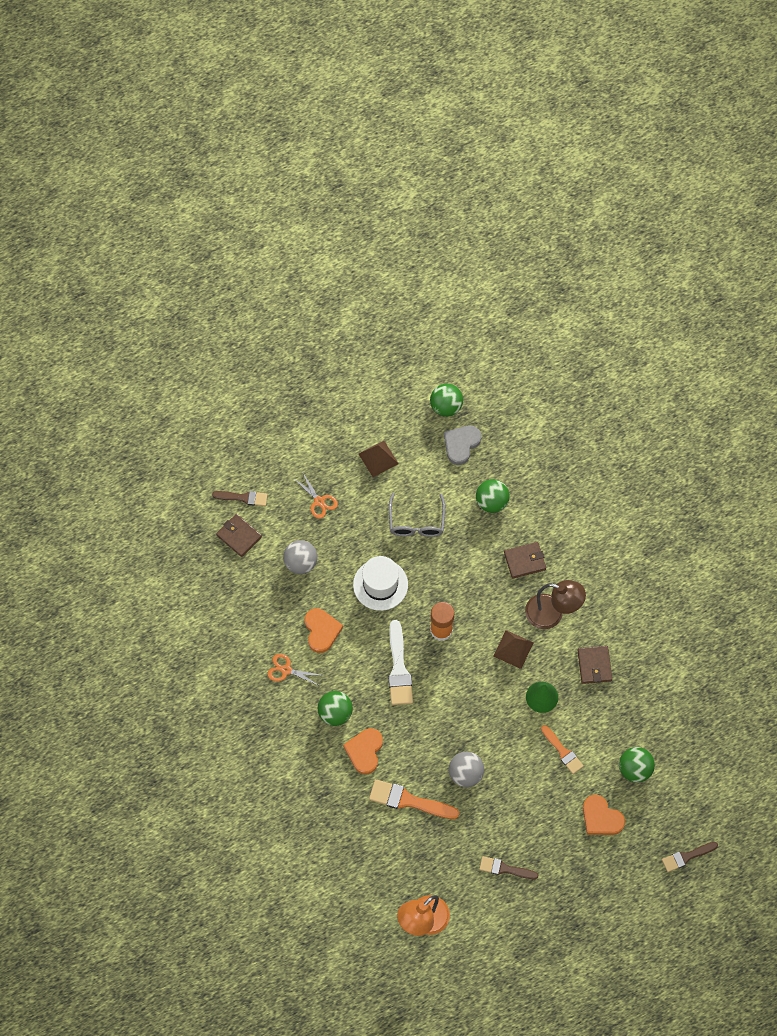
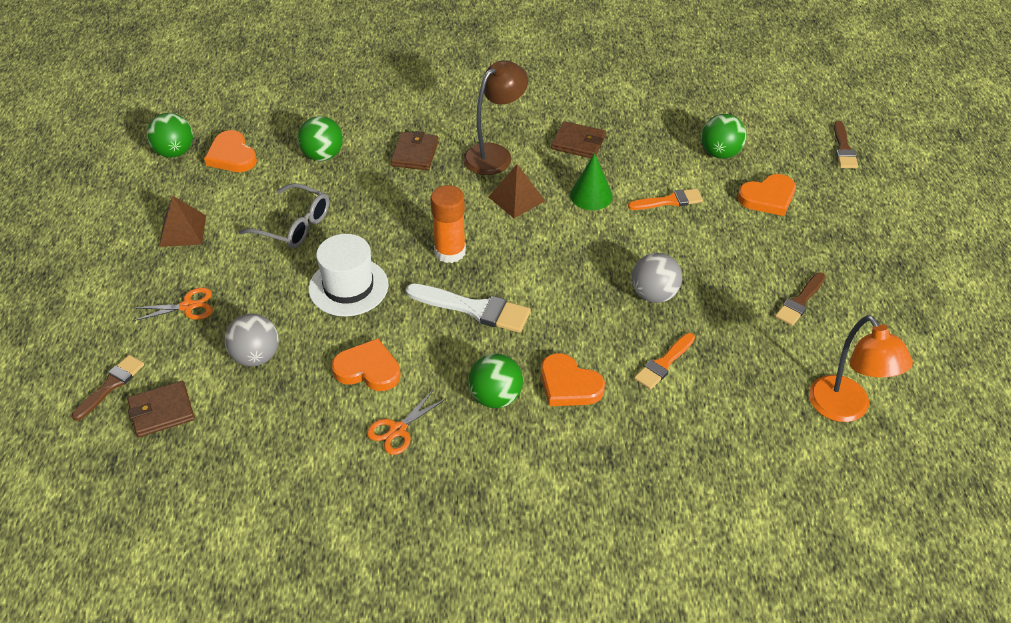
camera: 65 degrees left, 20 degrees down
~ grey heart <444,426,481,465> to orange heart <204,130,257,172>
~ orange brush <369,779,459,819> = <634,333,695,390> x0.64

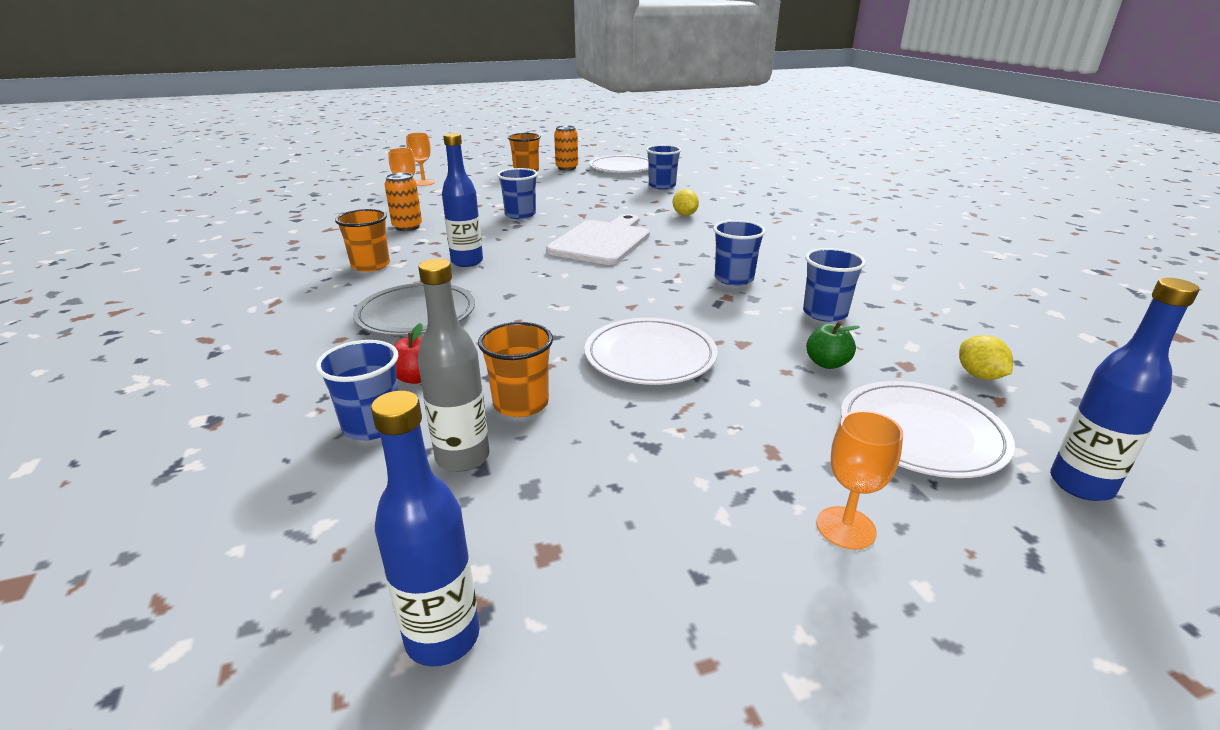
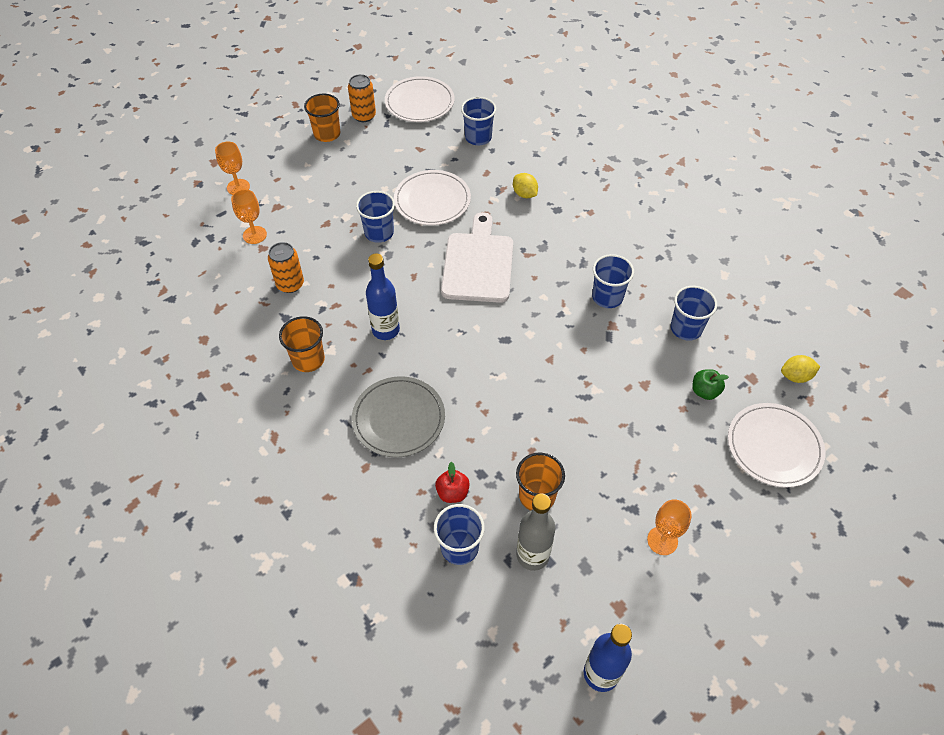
camera: 20 degrees left, 25 degrees up
~ white plate <584,318,718,385> to <394,170,471,225>
~ orange goblet <816,410,903,550> to <647,499,692,555>
~ yellow lemon <959,335,1013,380> = <781,355,820,383> 60 degrees counterclockwise
- blue bottle <1050,278,1200,501>

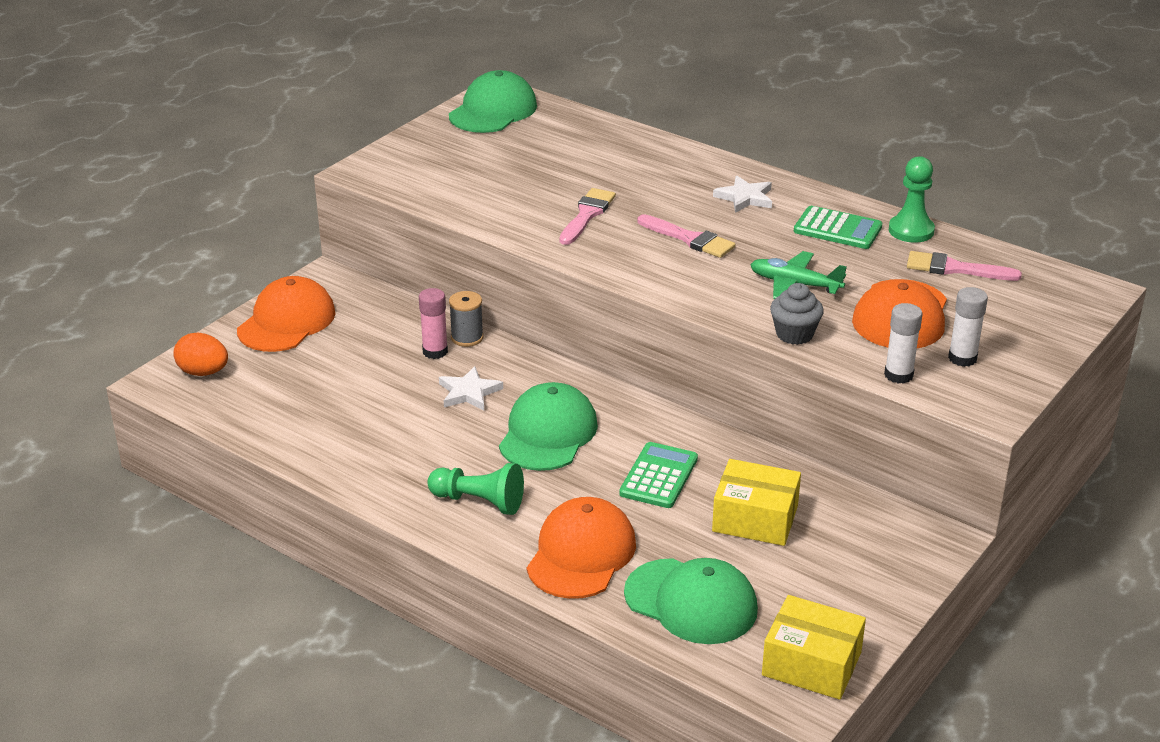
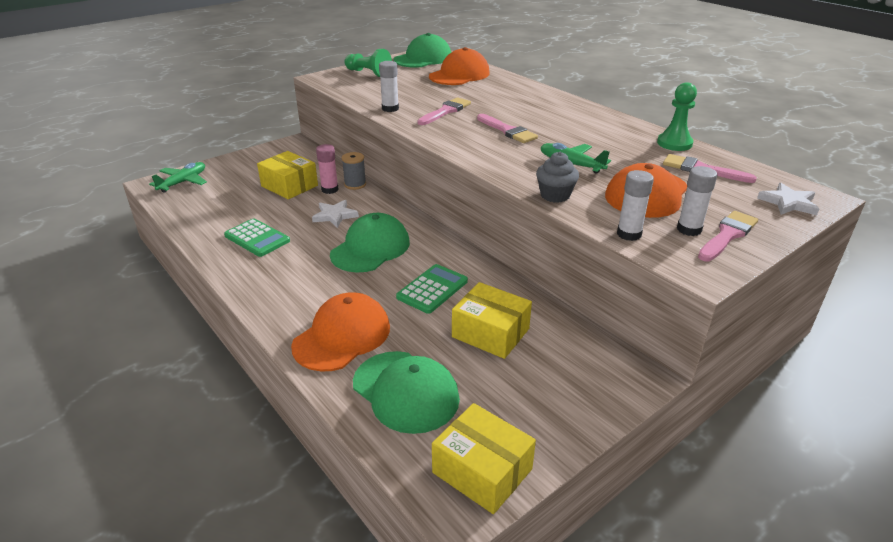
camera: 15 degrees right, 0 degrees up
~ orange egg <173,332,228,376> to green plane <149,162,207,193>
~ green calculator <794,206,882,249> to <224,218,290,257>
+ yellow box <257,151,318,199>
~ green pawn <427,463,524,515> to <344,49,392,77>
+ white glue stick <379,61,399,112>
~ orange cap <237,276,336,352> to <429,47,490,85>
+ pink brush <698,211,758,261>
~ white star <713,176,772,213> to <757,183,819,215>

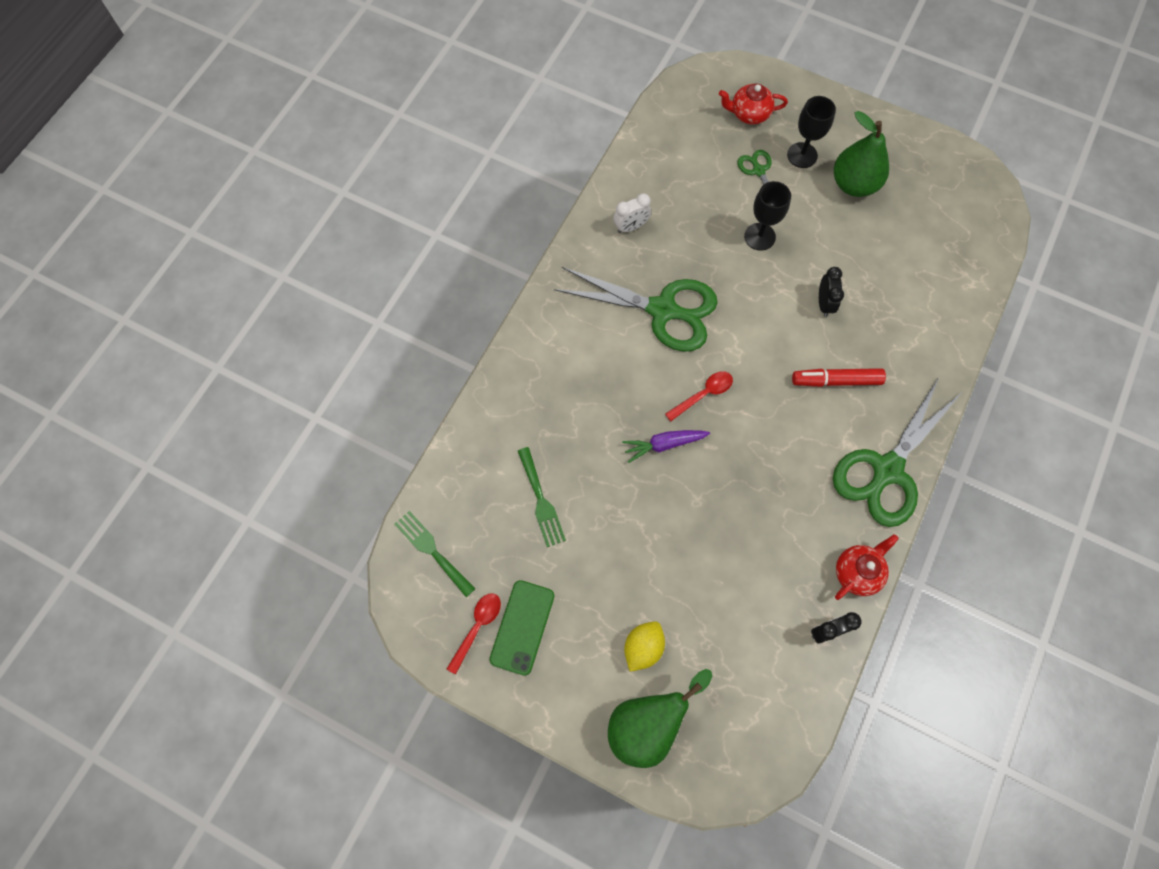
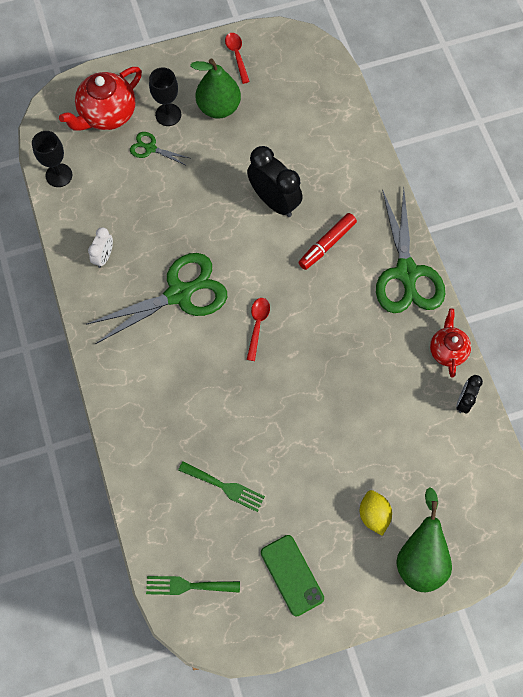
camera: 45 degrees left, 0 degrees up
~ black goblet <744,181,791,251> to <32,131,72,187>
~ red teapot <719,84,788,124> = <59,67,142,131> x1.63
~ red spoon <447,593,501,675> to <225,33,250,84>
~ black clock <819,267,844,317> = <247,146,303,217> x1.87
- purple carrot <622,430,710,463>

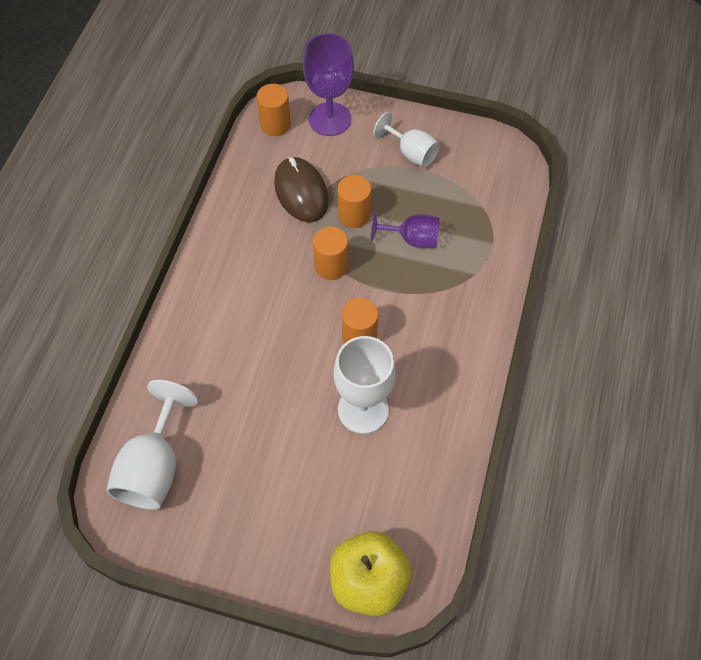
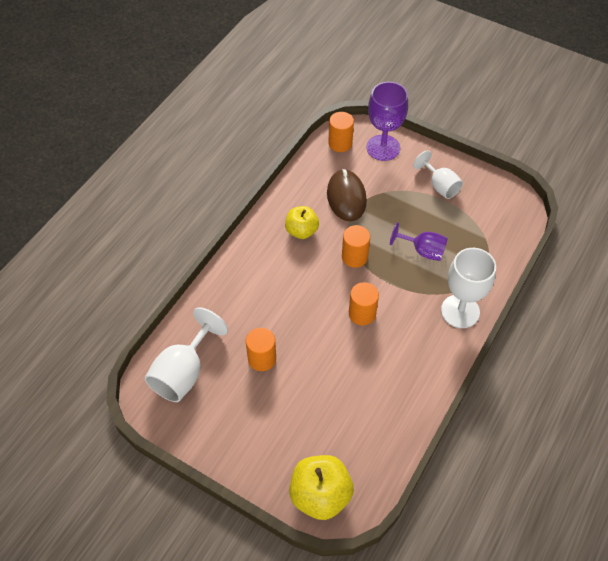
camera: 15 degrees right, 5 degrees down
~ orange cylinder <337,175,371,228> to <246,328,276,371>
+ yellow apple <285,206,319,239>
~ white goblet <333,336,396,434> to <441,248,496,328>

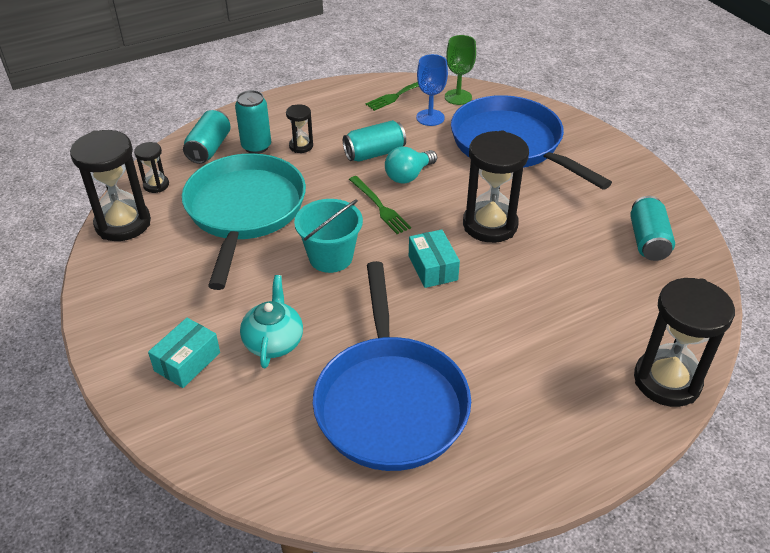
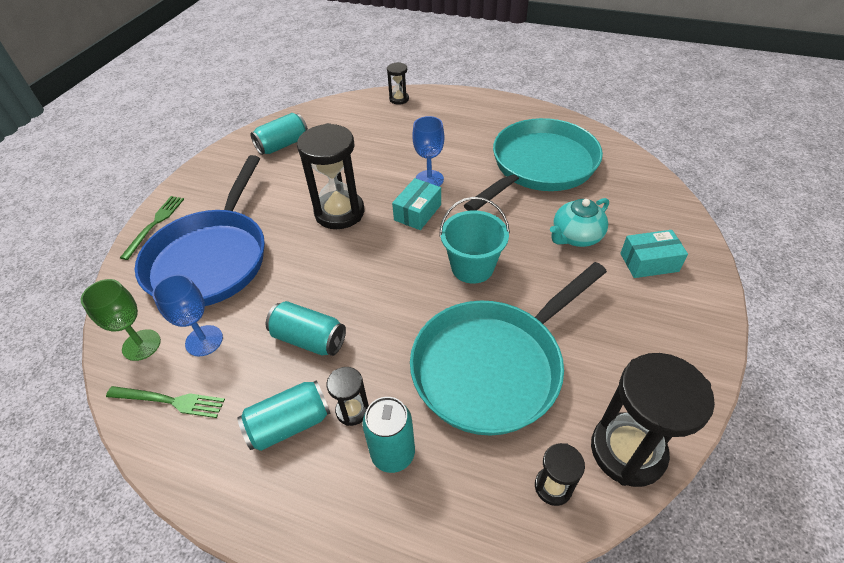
camera: 130 degrees left, 5 degrees up
~ green fork <349,176,411,234> to <120,196,184,260>
~ turquoise can <183,110,231,164> to <237,380,331,451>
~ black hourglass <634,278,735,407> = <387,62,409,105> x0.49
+ blue goblet <412,116,444,186>
~ blue pan <313,261,471,471> to turquoise pan <464,118,603,211>
- turquoise light bulb <385,147,437,184>

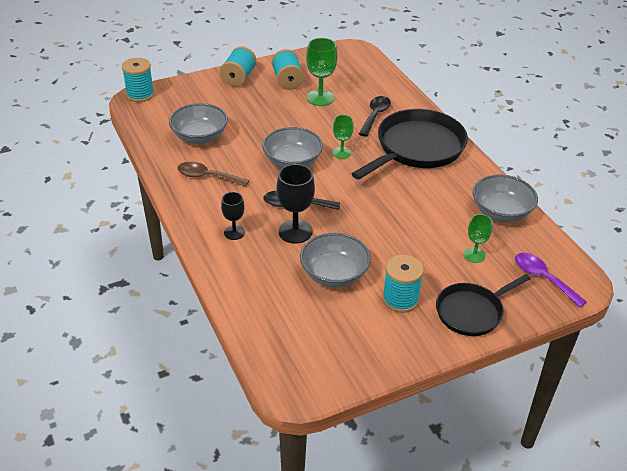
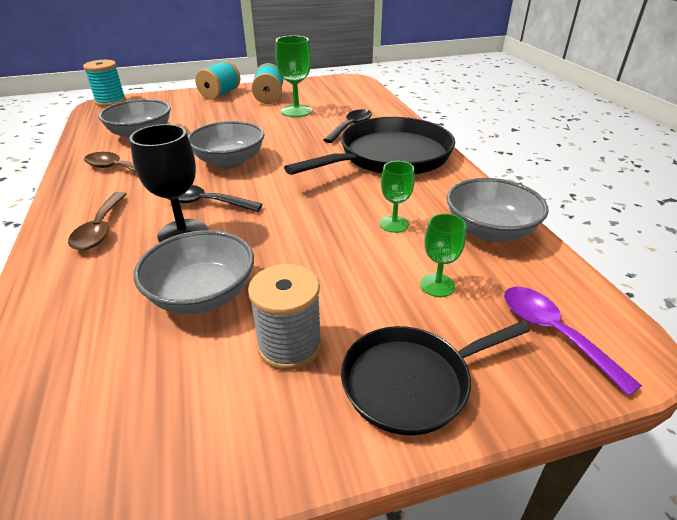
camera: 10 degrees right, 5 degrees down
~ black goblet <221,192,245,240> to brown spoon <68,192,127,250>
~ turquoise spool <382,255,424,313> to grey spool <248,264,322,370>
~ green goblet <333,115,354,159> to <380,161,415,233>

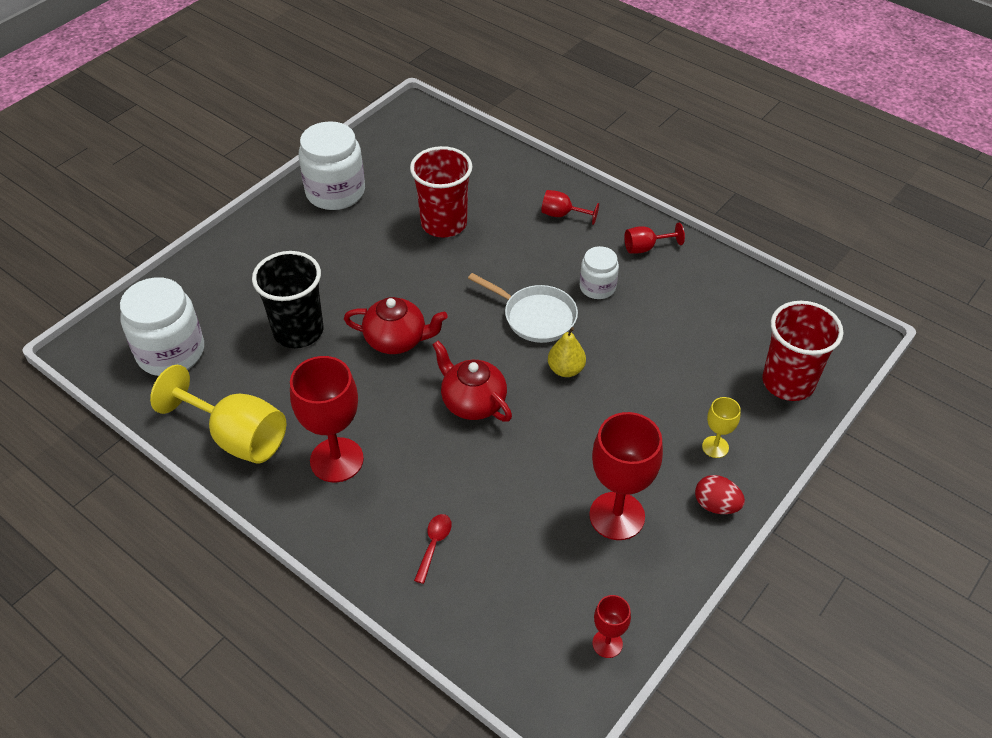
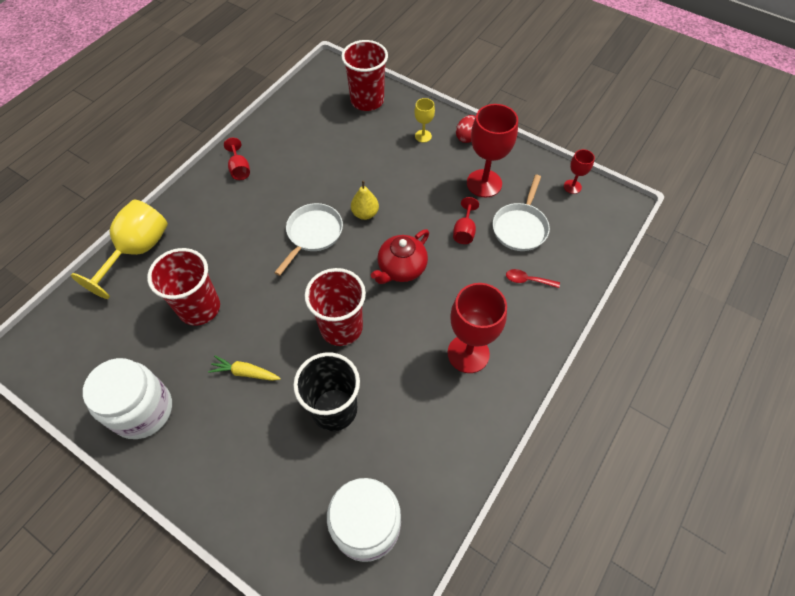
camera: 95 degrees left, 10 degrees up
~ yellow goblet <150,365,286,464> to <71,200,168,299>
+ yellow carrot <208,355,281,381>
~ red teapot <344,297,448,354> to red cup <305,268,366,346>
~ red goblet <541,190,599,225> to <453,197,479,244>
+ white pan <493,175,550,251>
- white jar <579,246,619,299>

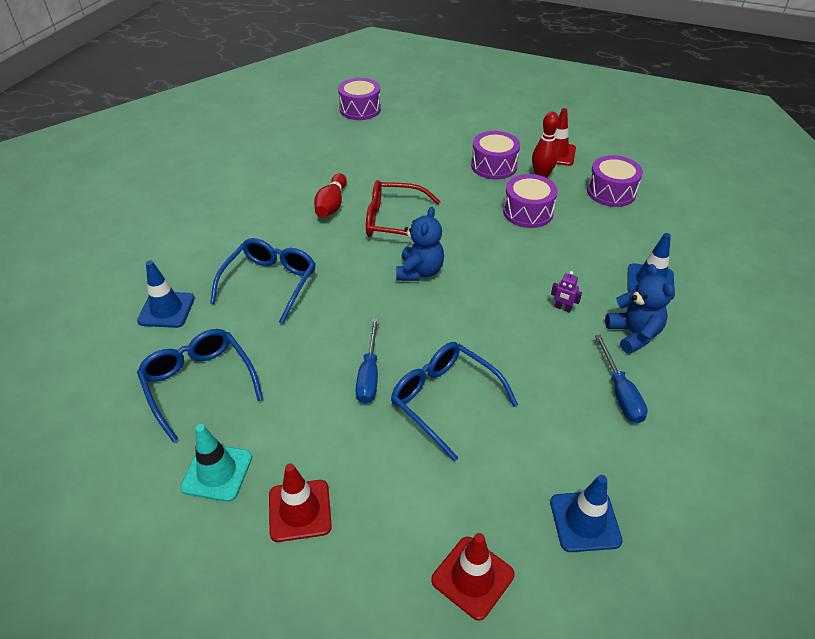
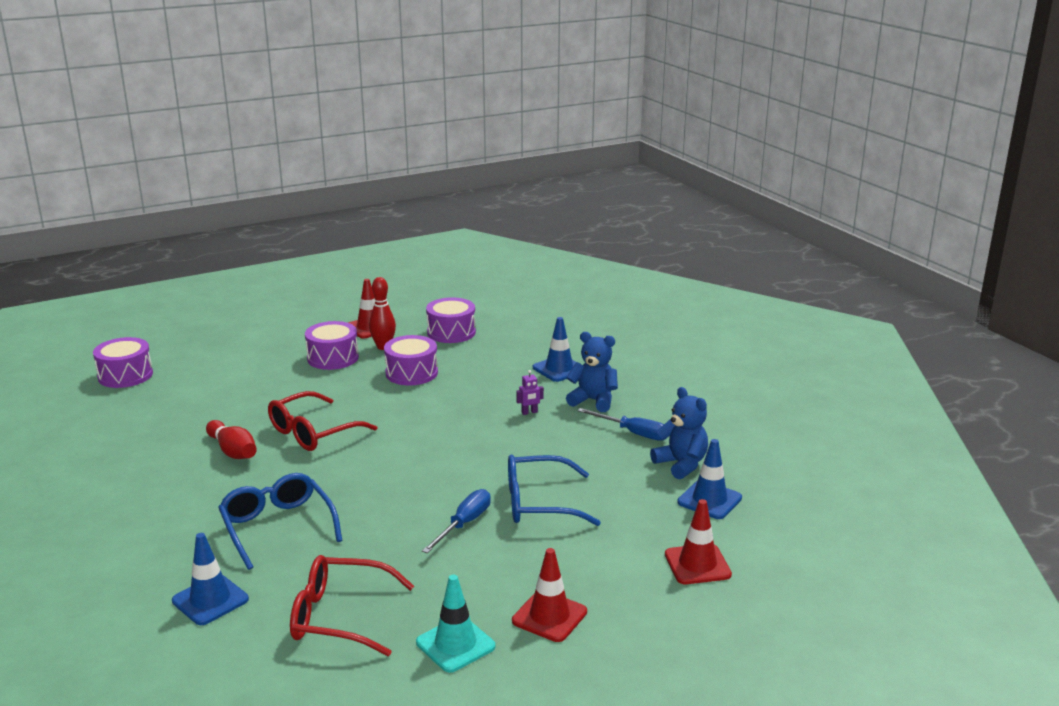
camera: 50 degrees left, 20 degrees down
~ blue glasses <137,329,263,442> to red glasses <290,555,414,656>
~ blue screwdriver <355,318,379,404> = <422,489,491,553> 105 degrees counterclockwise
~ blue teddy bear <396,207,444,281> to <650,387,708,479>

